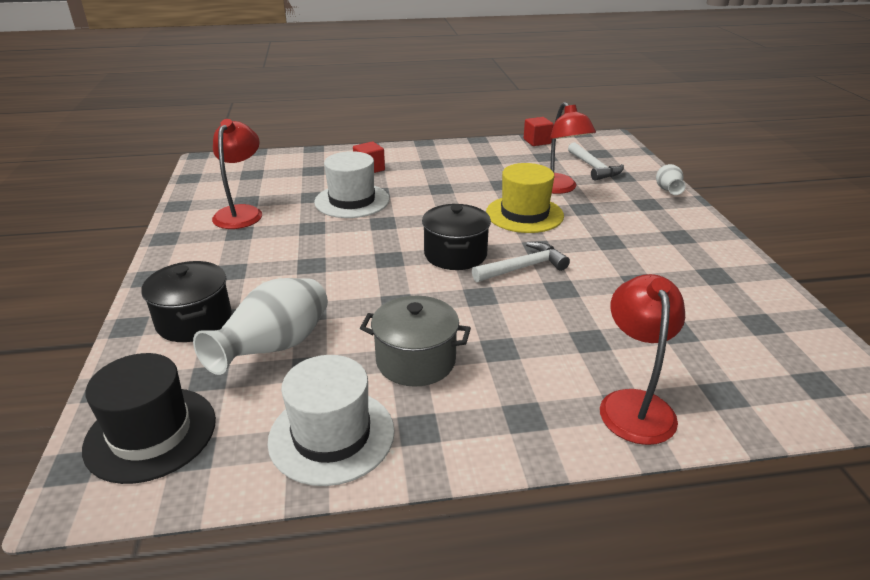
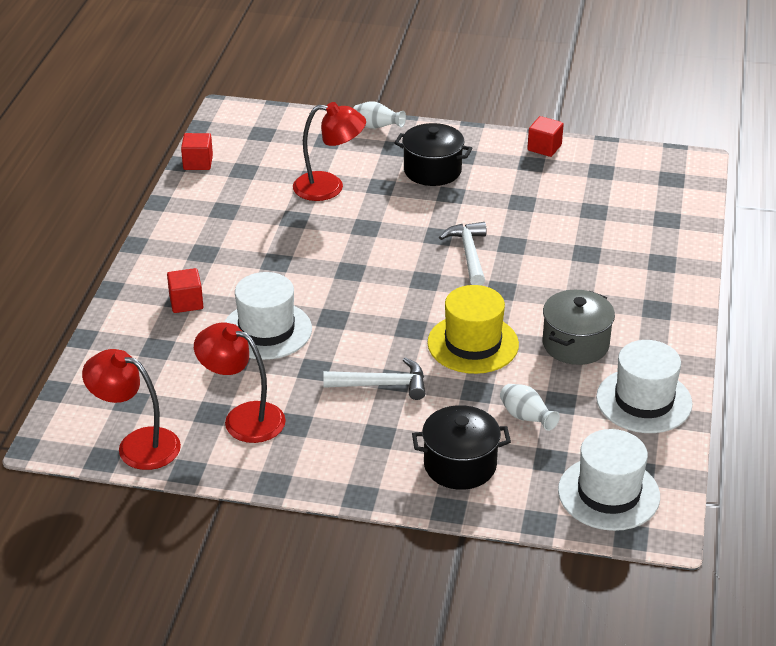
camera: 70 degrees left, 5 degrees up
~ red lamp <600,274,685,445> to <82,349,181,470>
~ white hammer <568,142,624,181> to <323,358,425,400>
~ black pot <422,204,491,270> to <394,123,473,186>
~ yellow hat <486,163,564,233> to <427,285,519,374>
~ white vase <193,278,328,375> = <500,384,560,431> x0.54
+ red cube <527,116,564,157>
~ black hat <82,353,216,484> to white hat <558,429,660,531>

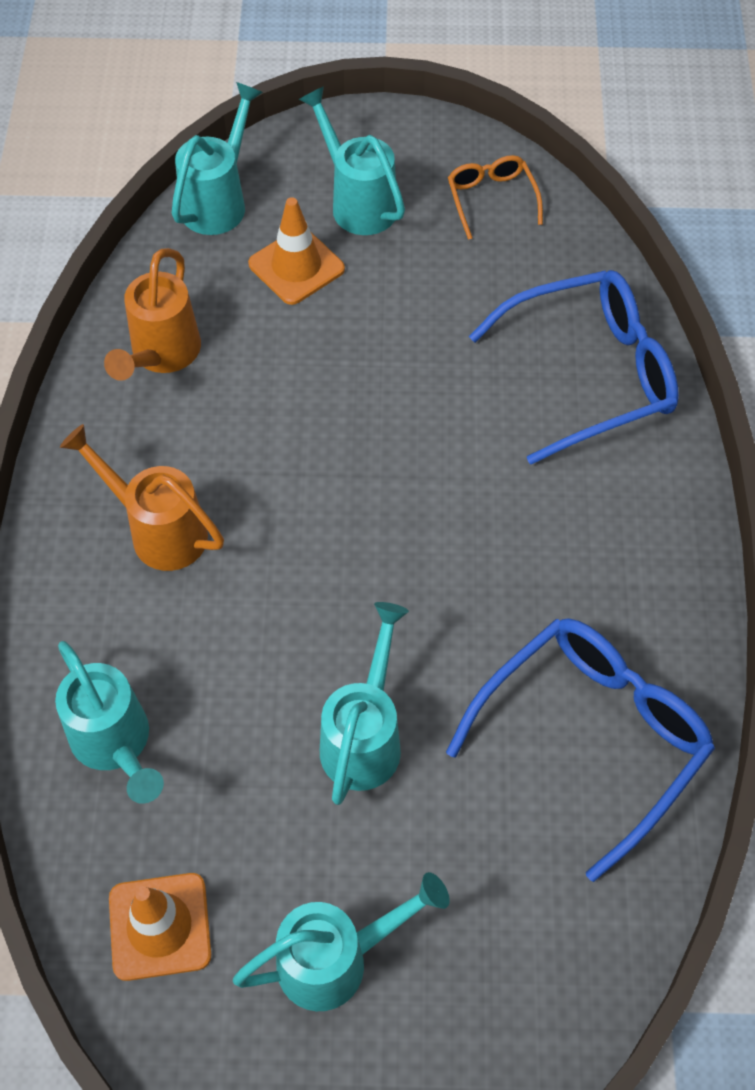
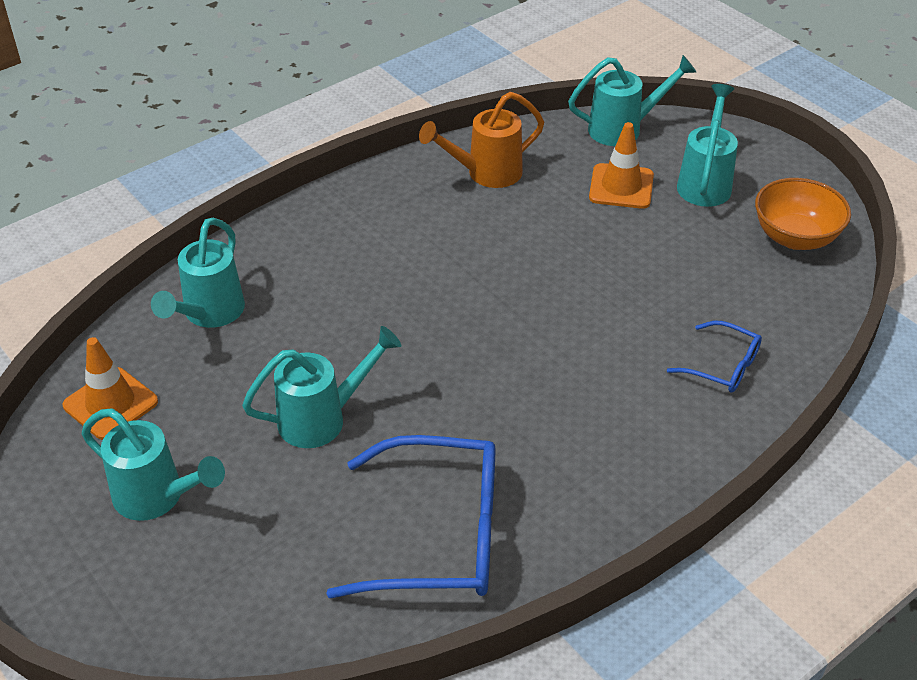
camera: 50 degrees right, 15 degrees down
~ blue glasses <469,270,679,465> = <667,321,762,393> x0.51
~ orange glasses <448,155,543,240> to orange bowl <755,178,851,250>
- orange watering can <60,424,224,571>

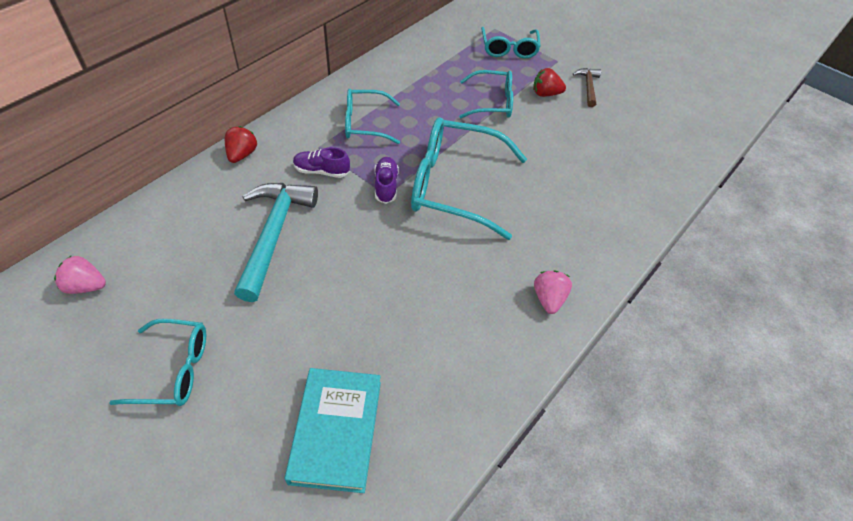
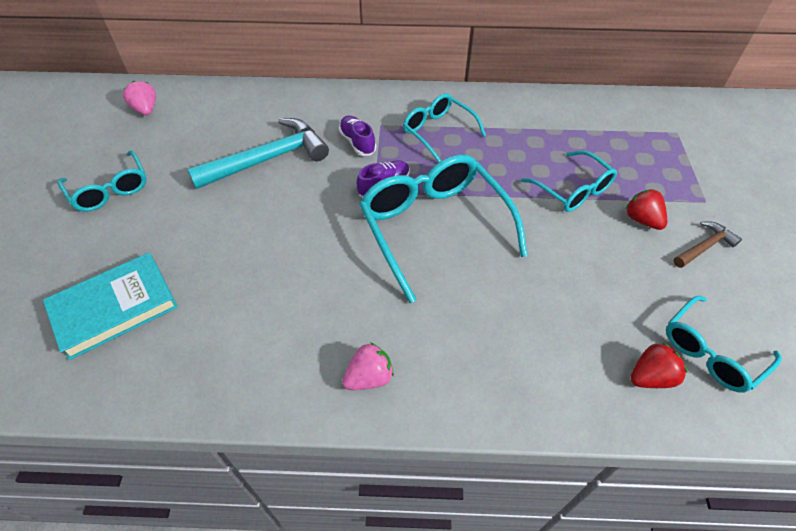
camera: 55 degrees right, 0 degrees up
~ red strawberry <225,126,257,163> to <630,342,687,388>
~ turquoise glasses <481,27,541,58> to <666,296,782,393>

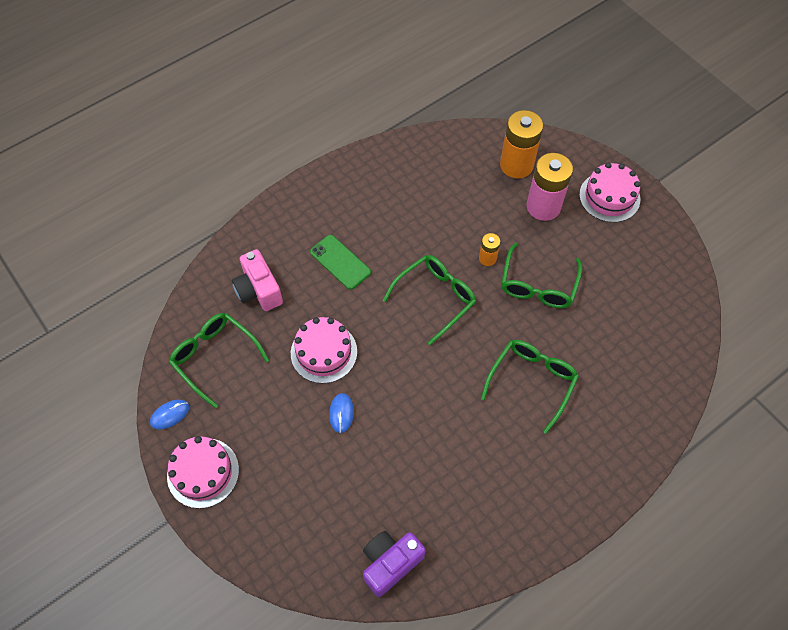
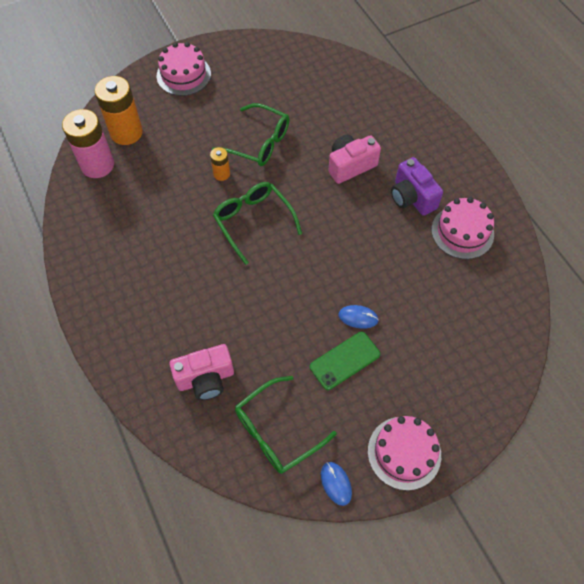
camera: 80 degrees left, 0 degrees up
~ pink battery <527,153,573,221> to <62,109,114,178>
~ green phone <310,235,371,290> to <310,332,380,390>
~ green glasses <481,340,579,434> to pink camera <328,135,381,184>
~ purple camera <363,531,426,597> to <391,157,443,216>
~ pink cake <291,317,357,383> to <431,197,494,259>

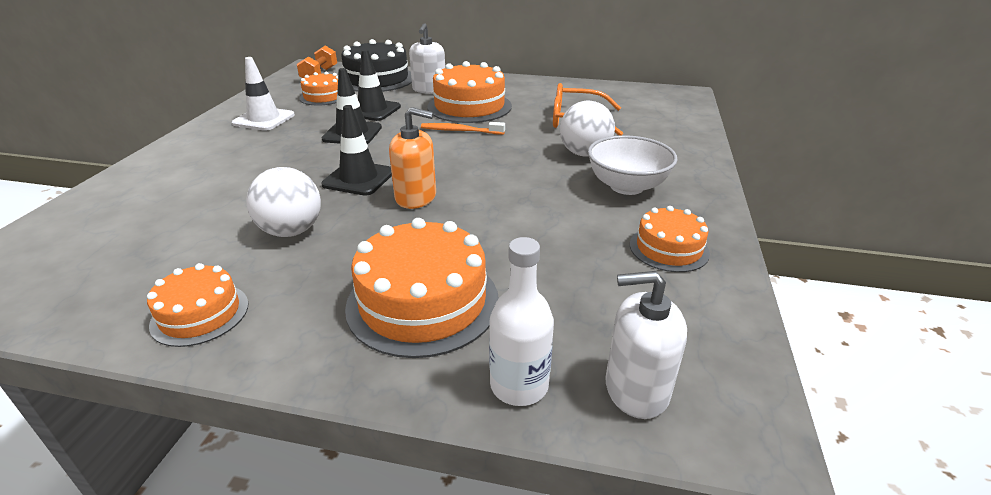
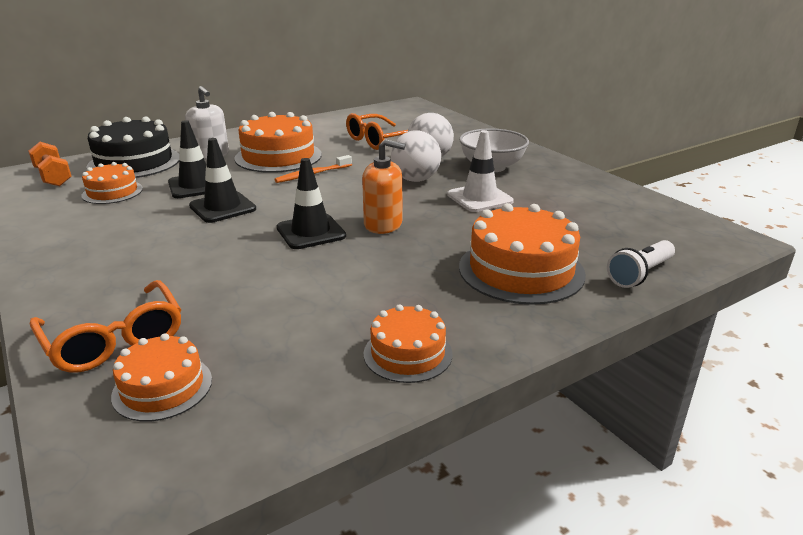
camera: 45 degrees left, 5 degrees down
+ orange glasses <30,280,181,373>
~ orange cake <630,206,710,272> to <111,333,212,421>
~ orange soap dispenser <389,107,436,209> = <362,139,406,234> 45 degrees clockwise
~ white ball <246,167,321,237> to <391,130,441,182>
~ white traffic cone <232,57,295,131> to <447,130,514,212>
~ white bottle <489,237,554,406> to white flashlight <607,240,675,288>
- white soap dispenser <605,271,687,419>

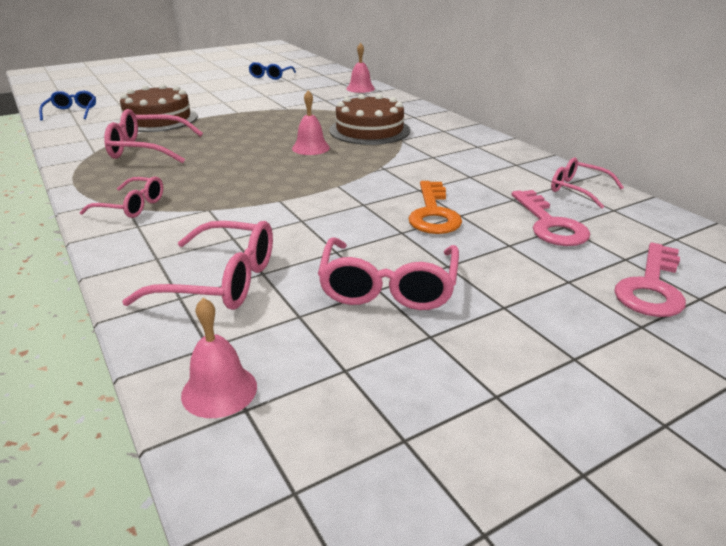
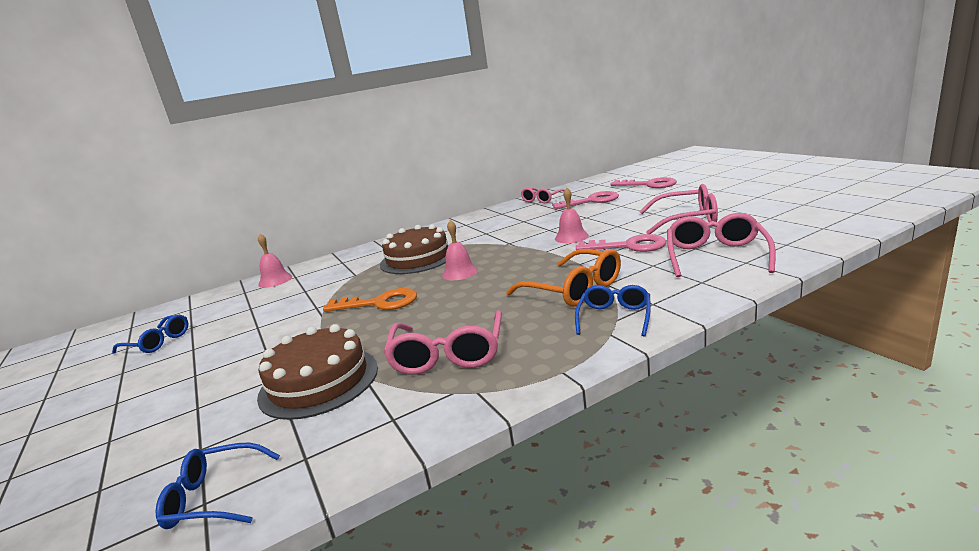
camera: 85 degrees left, 10 degrees down
~ orange key <409,181,462,234> to <323,288,417,312>
+ orange glasses <506,249,621,307>
~ pink bell <181,298,257,418> to <555,188,589,243>
~ pink glasses <80,177,164,218> to blue glasses <575,285,651,337>
+ pink key <576,234,667,252>

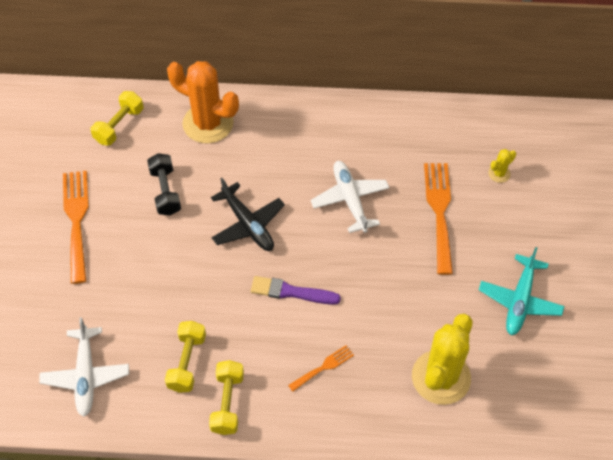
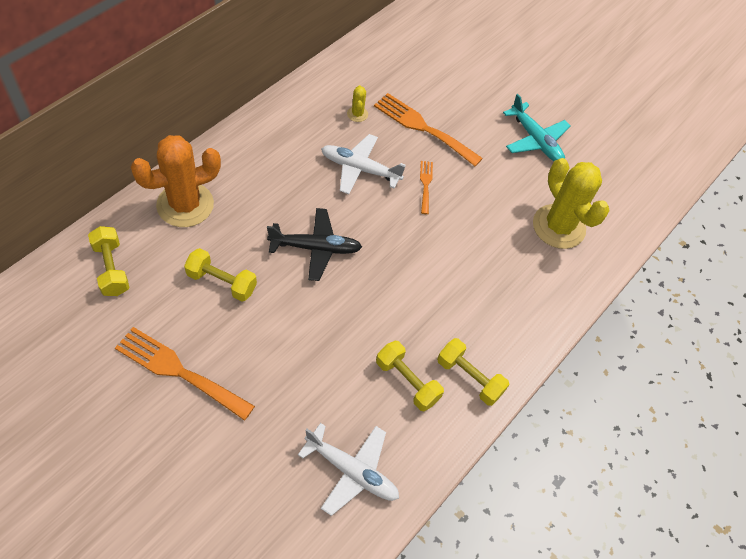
camera: 60 degrees left, 0 degrees up
~ black dumbbell <147,153,181,215> to yellow dumbbell <184,248,257,301>
~ yellow cactus <488,149,516,183> to <347,85,368,122>
~ orange fork <288,345,354,392> to <420,161,433,214>
- purple brush <251,276,341,305>

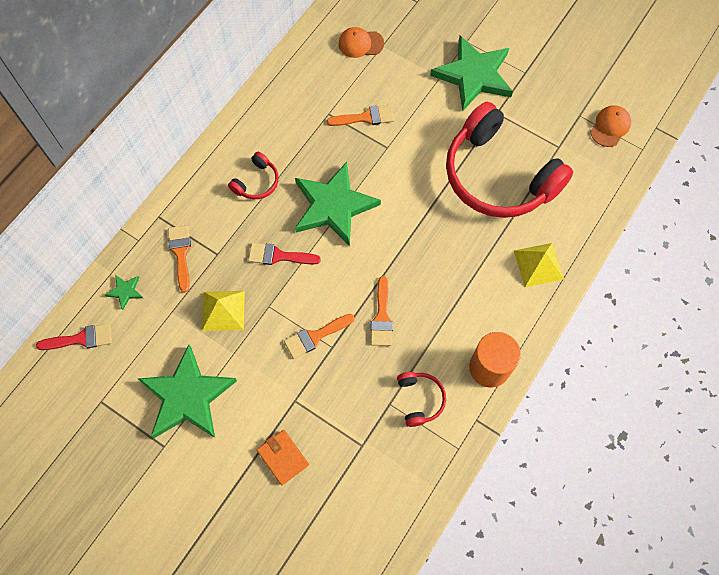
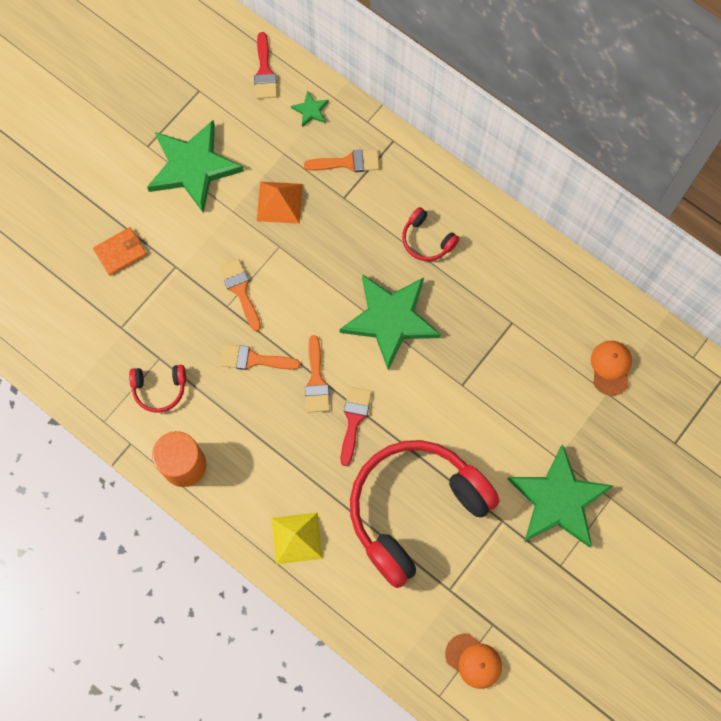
camera: 95 degrees right, 5 degrees up
~ yellow pyramid <202,291,245,331> to orange pyramid <257,182,303,224>
~ orange brush <327,105,394,126> to <305,335,330,413>
~ red brush <248,243,321,265> to <341,387,372,466>

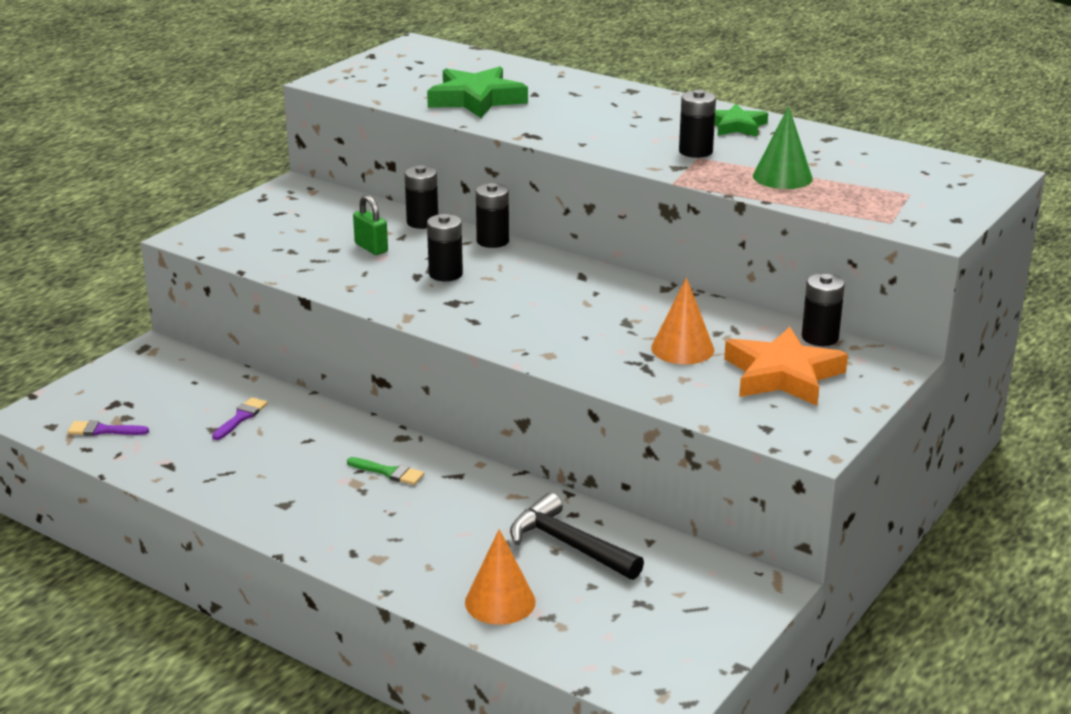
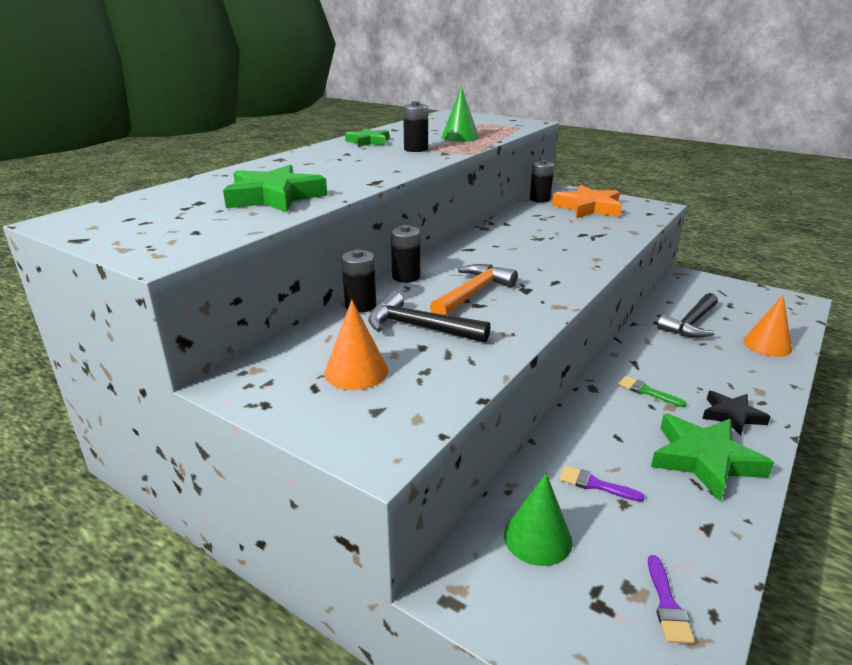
camera: 90 degrees left, 0 degrees up
~ orange cone <651,278,714,364> to <324,300,388,390>
~ green padlock <353,195,388,255> to black hammer <368,291,490,343>
~ black battery <427,214,463,281> to orange hammer <430,264,518,315>
+ green cone <504,473,573,566>
~ green brush <347,457,424,485> = <618,376,687,407> 75 degrees counterclockwise
+ green star <651,414,774,502>
+ black star <702,391,771,436>

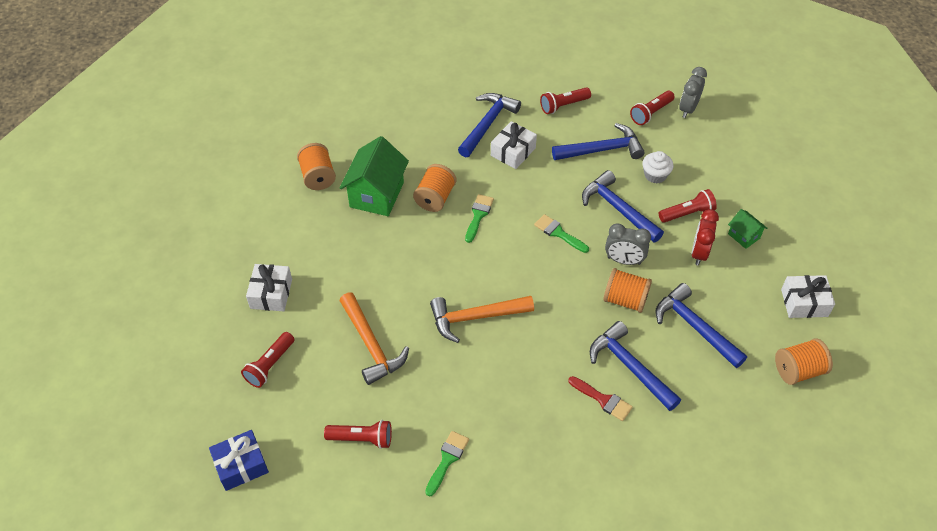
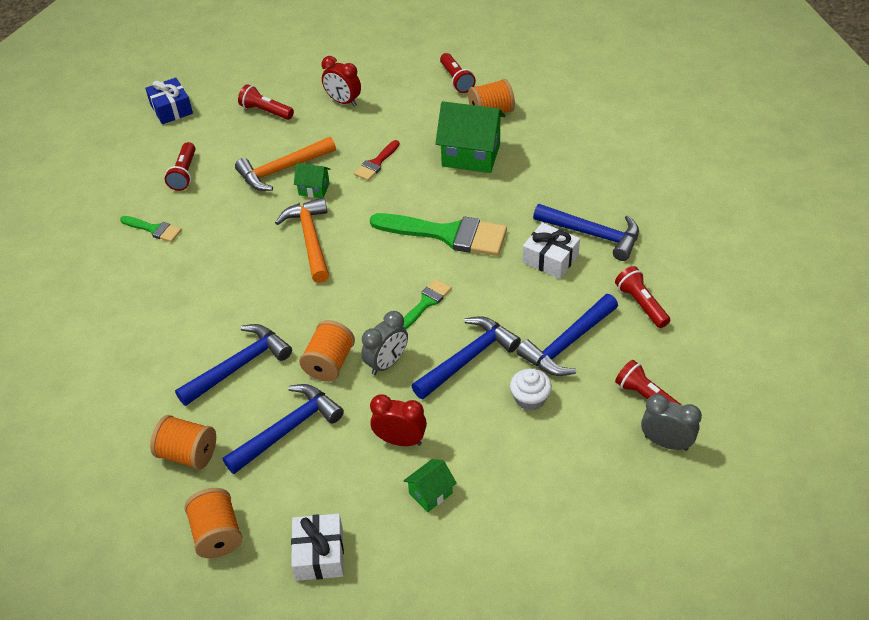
camera: 90 degrees right, 5 degrees down
~ orange spool <413,164,456,212> to <150,415,216,470>
+ green house <294,163,330,198>
~ white gift <246,264,292,311> to red clock <321,56,361,107>
~ red brush <568,376,633,421> to <354,140,400,181>
~ grey clock <605,223,651,265> = <361,311,408,375> 150 degrees counterclockwise
~ green brush <465,194,494,243> = <370,213,507,256> x2.02
~ red flashlight <659,189,717,223> to <440,53,476,93>
~ blue hammer <552,123,645,160> = <517,294,618,376> 60 degrees clockwise

